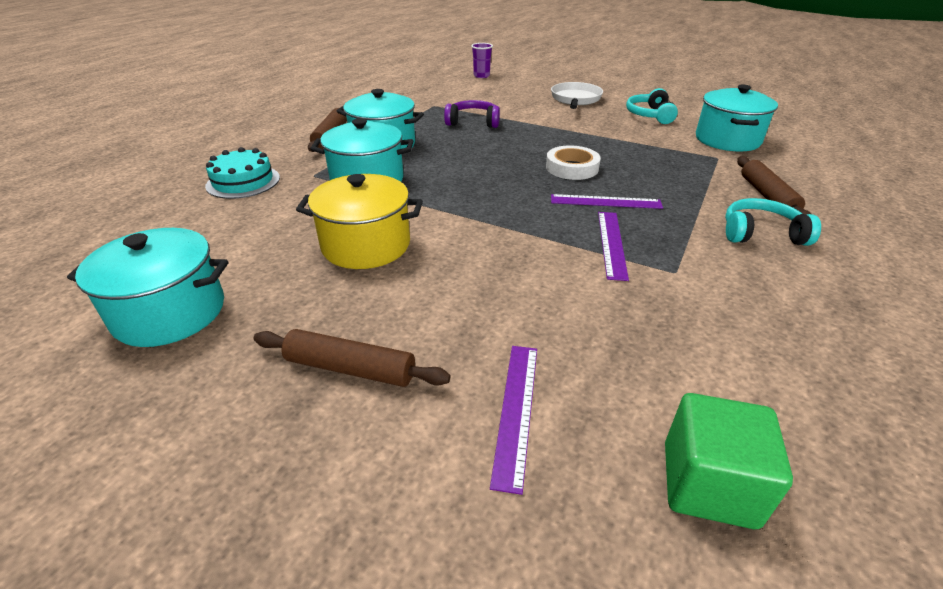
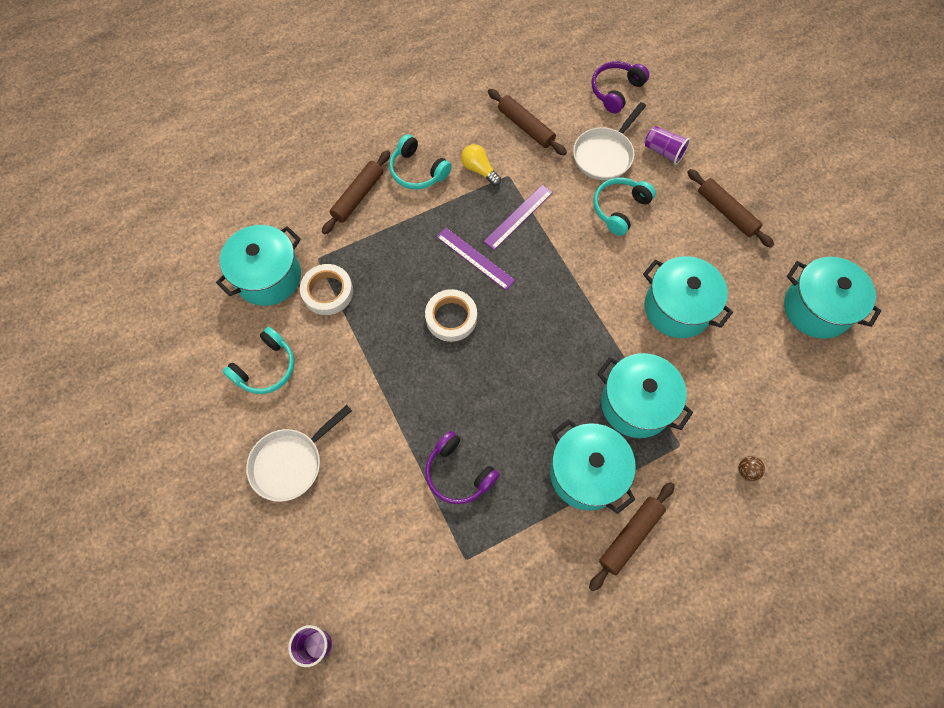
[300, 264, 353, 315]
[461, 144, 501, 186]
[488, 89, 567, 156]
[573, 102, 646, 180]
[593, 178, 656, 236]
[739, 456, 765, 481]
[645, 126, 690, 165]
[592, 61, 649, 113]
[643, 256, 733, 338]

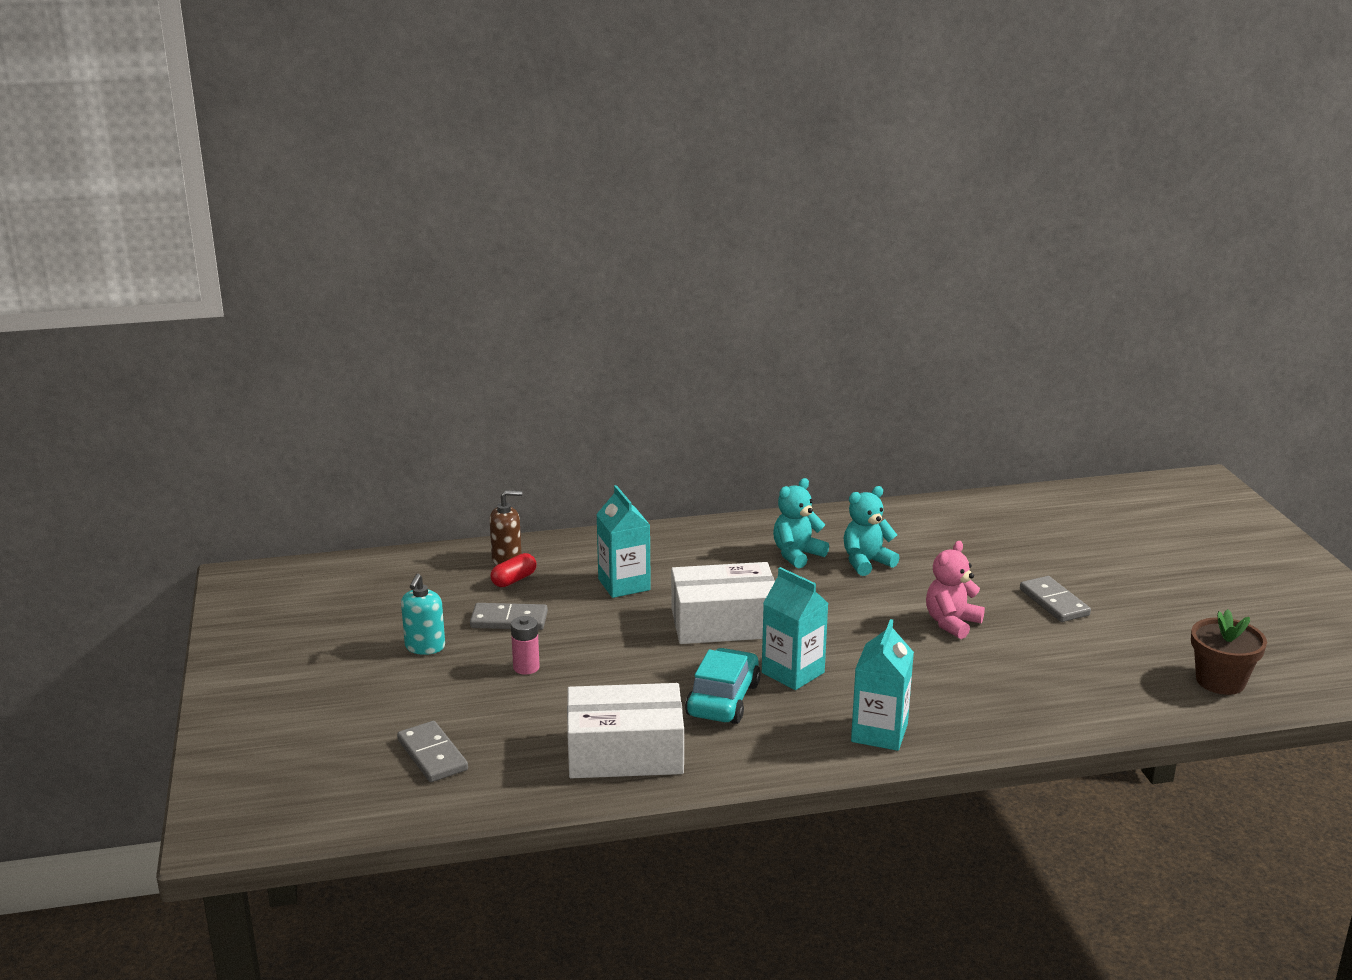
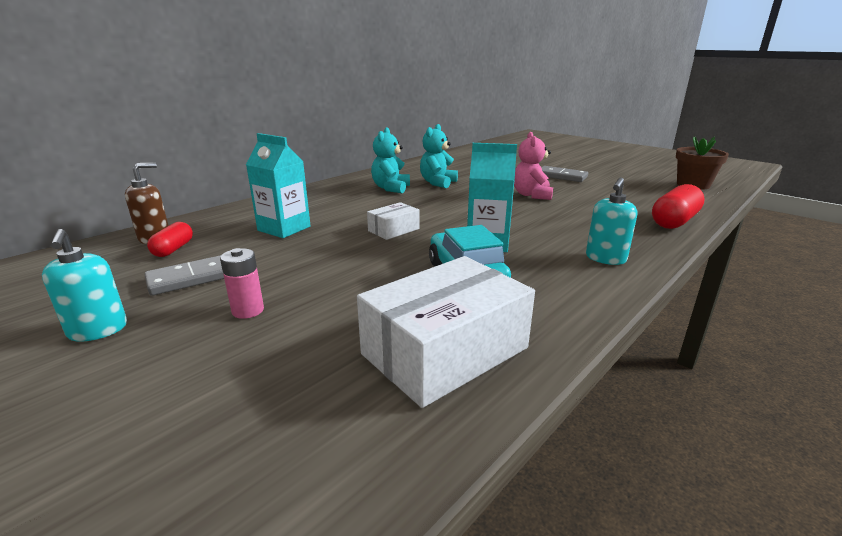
[397, 721, 468, 782] (first image)
[652, 184, 705, 229]
[586, 177, 637, 265]
[367, 202, 420, 240]

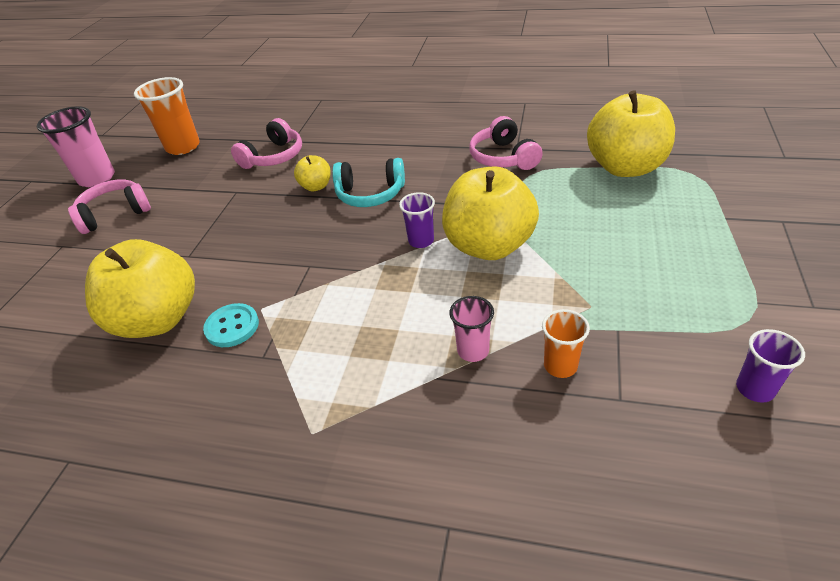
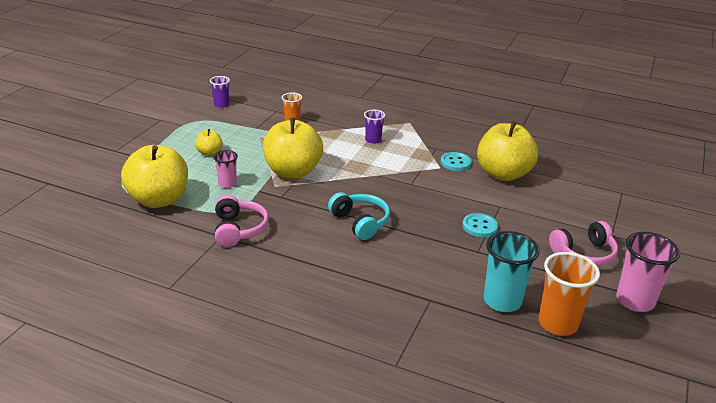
[231, 118, 302, 169] (first image)
[462, 213, 498, 237]
[484, 231, 539, 312]
[195, 129, 223, 156]
[364, 110, 385, 144]
[213, 150, 238, 188]
[328, 192, 390, 240]

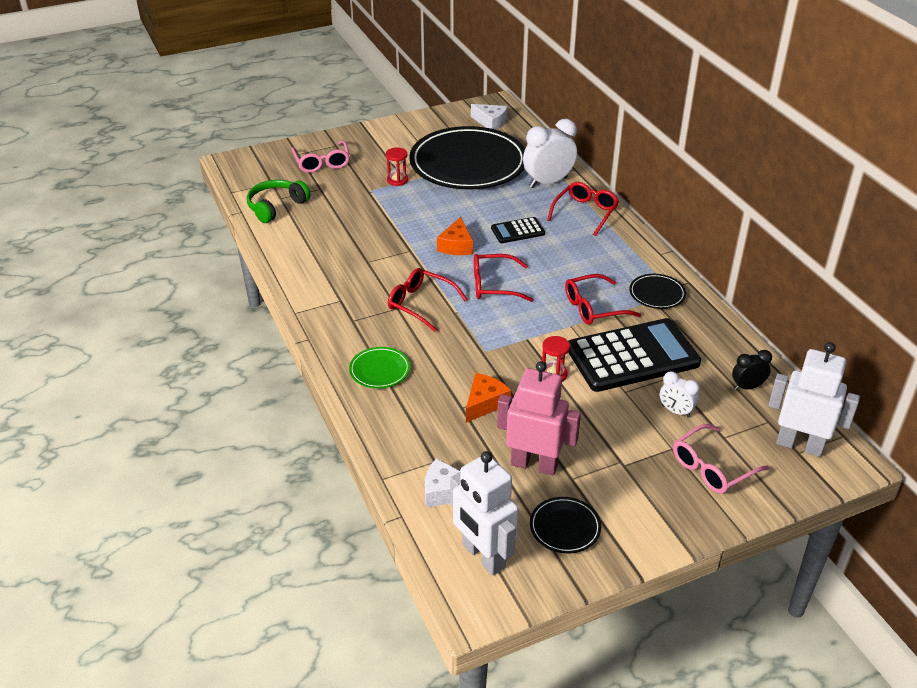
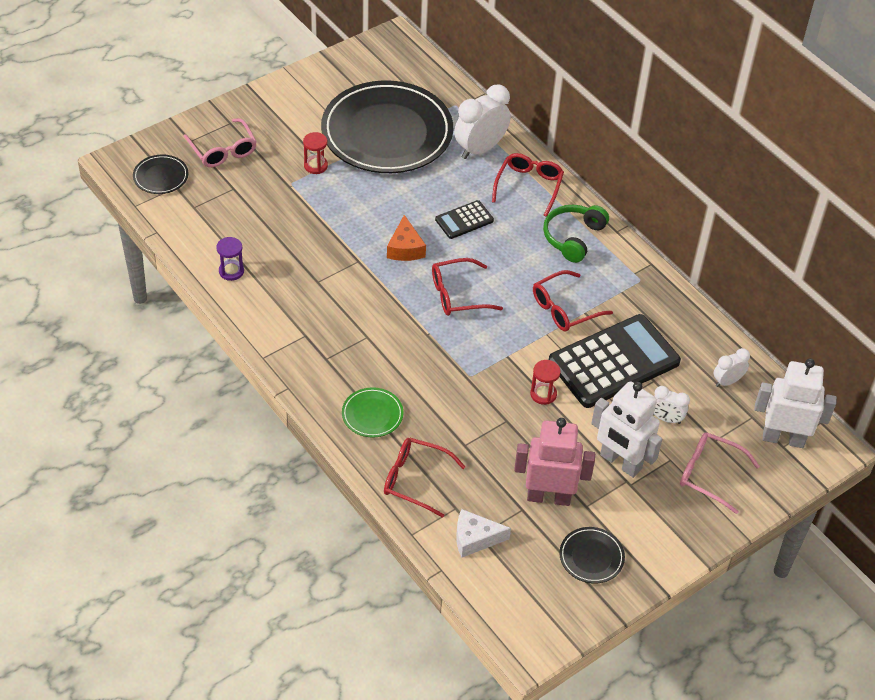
[466, 373, 511, 423] (first image)
[471, 104, 508, 130] (first image)
[216, 237, 244, 281]
[543, 205, 609, 263]
[384, 438, 466, 518]
[591, 381, 662, 478]
[133, 154, 188, 194]
[714, 348, 750, 387]
[680, 432, 760, 514]

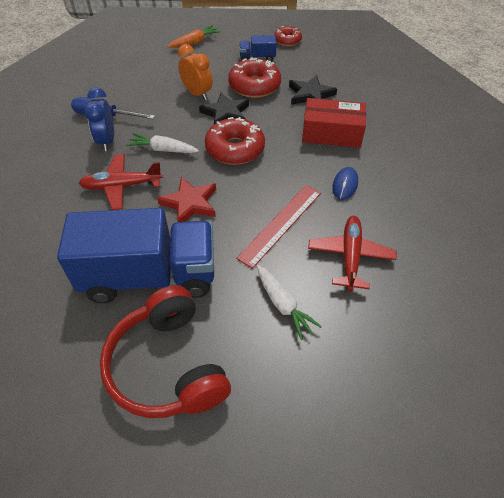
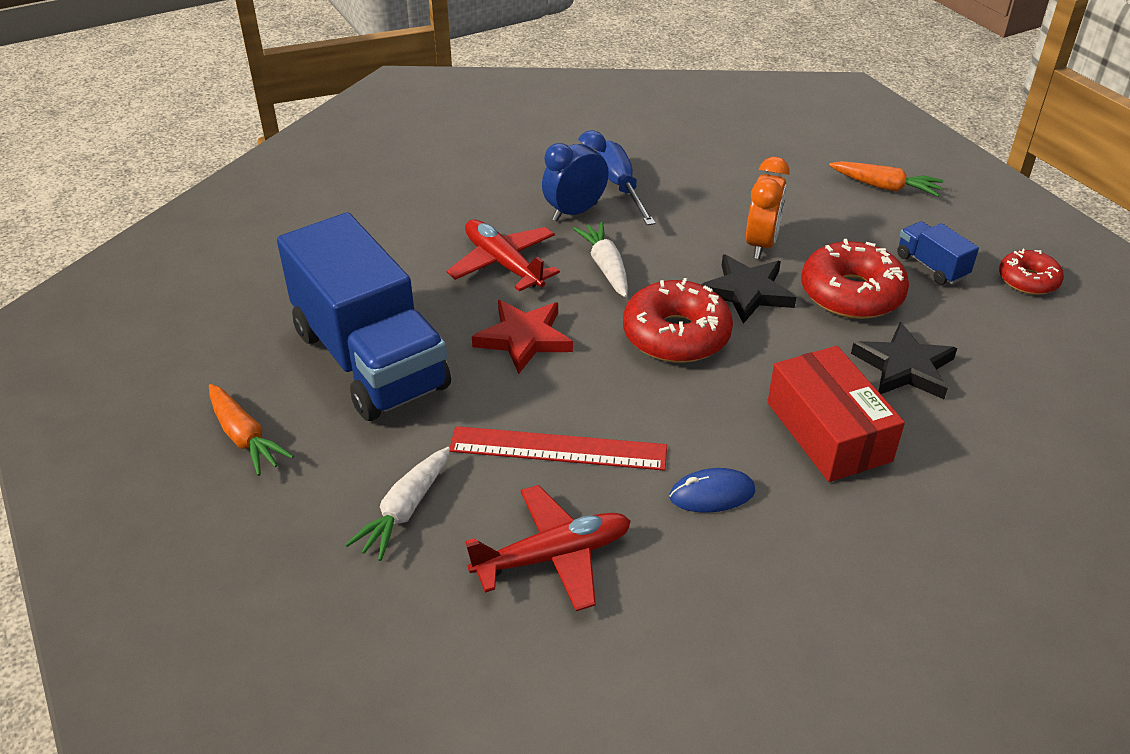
[209, 384, 294, 476]

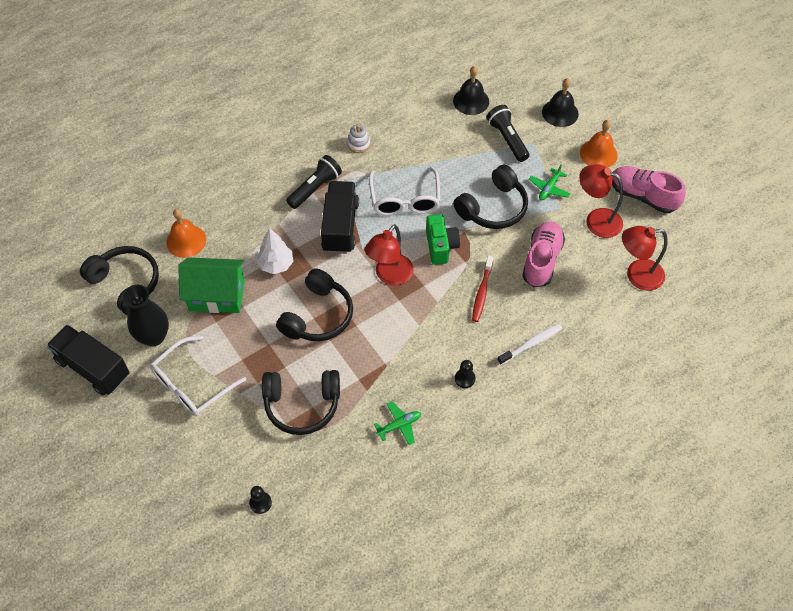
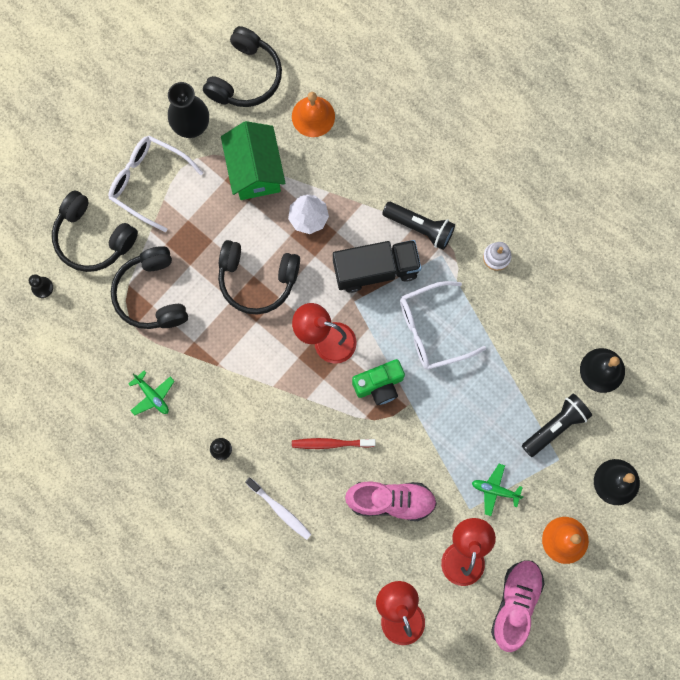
[47, 325, 130, 395] (first image)
[52, 190, 138, 272]

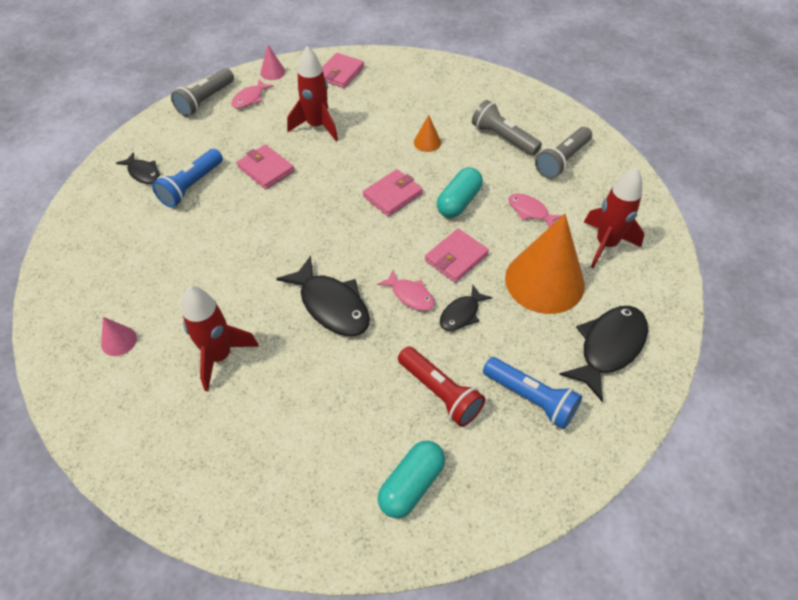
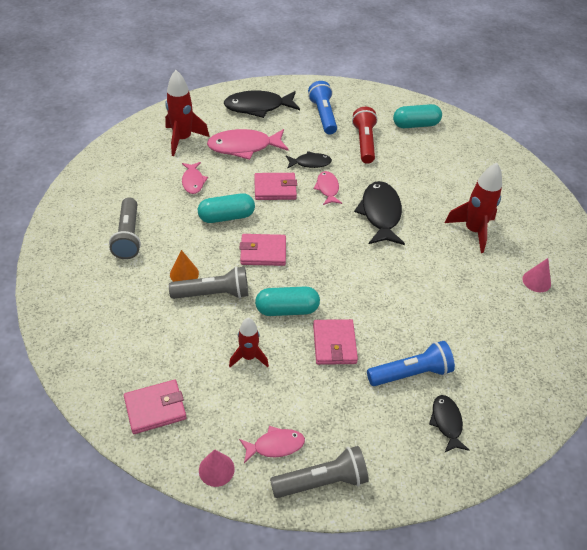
[255, 286, 320, 316]
[169, 266, 248, 299]
[207, 129, 289, 160]
[229, 318, 269, 367]

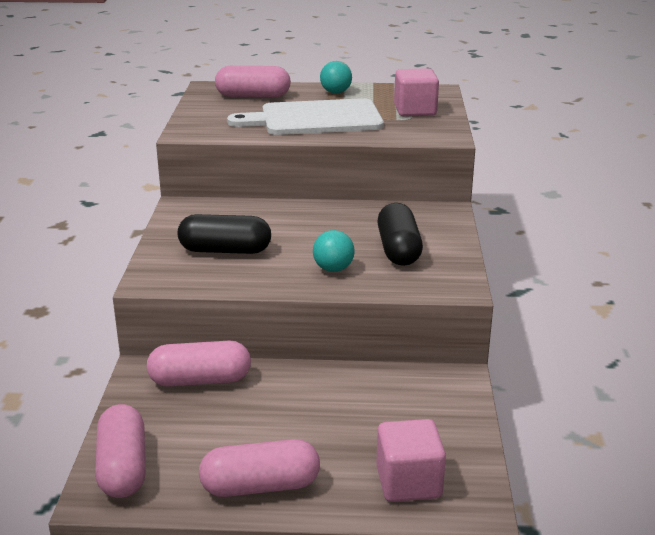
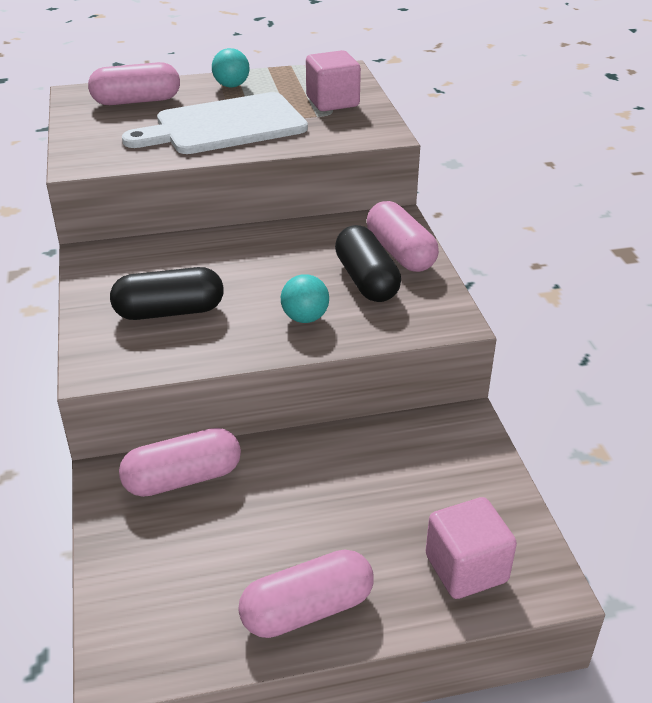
[367, 201, 439, 272]

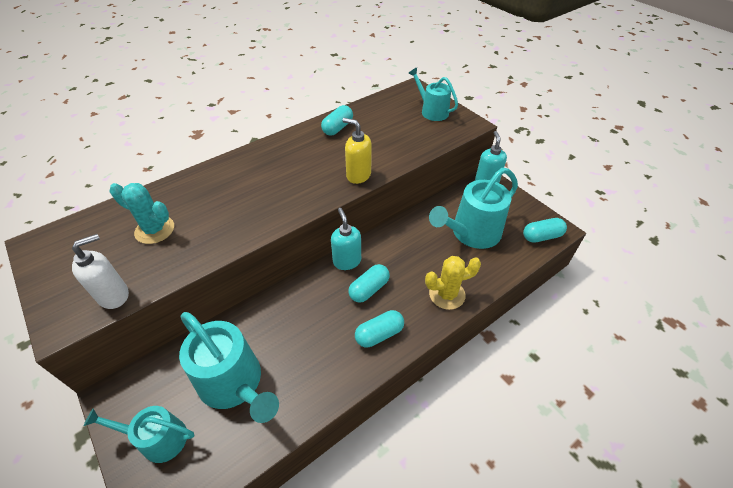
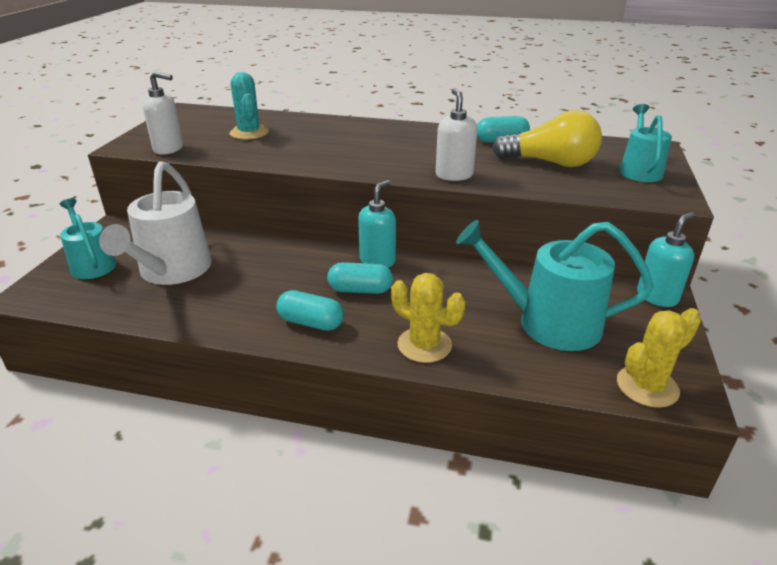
[492, 110, 602, 167]
[617, 308, 701, 408]
[99, 161, 212, 285]
[436, 88, 478, 181]

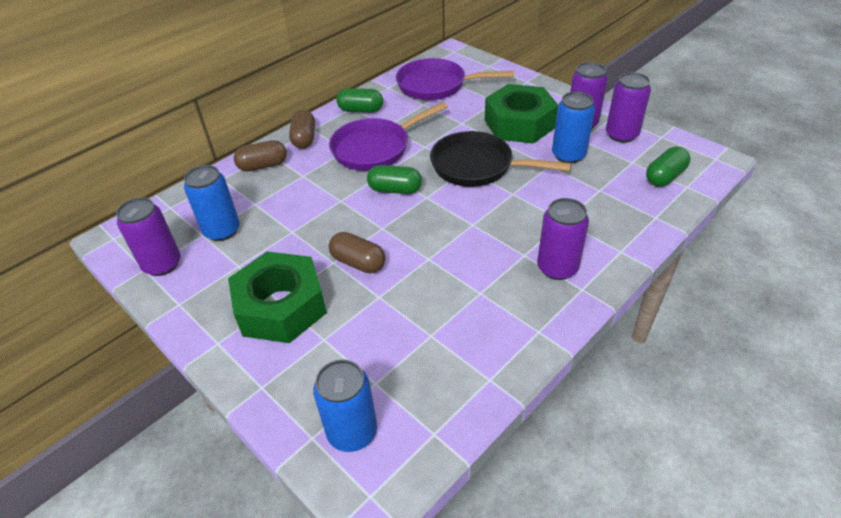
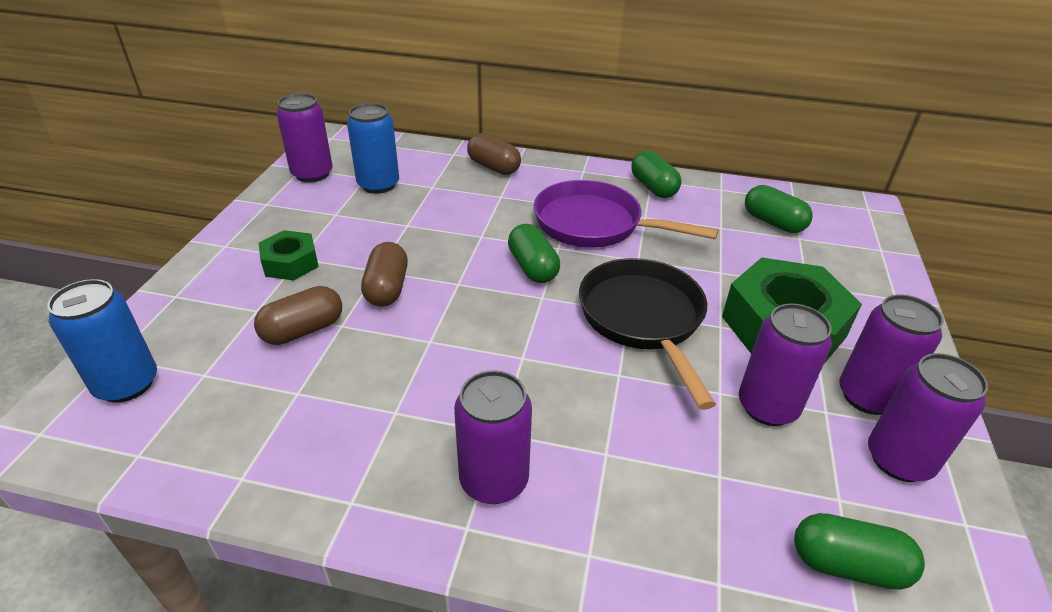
[254, 286, 342, 345]
[745, 185, 813, 233]
[739, 303, 832, 426]
[259, 230, 319, 281]

